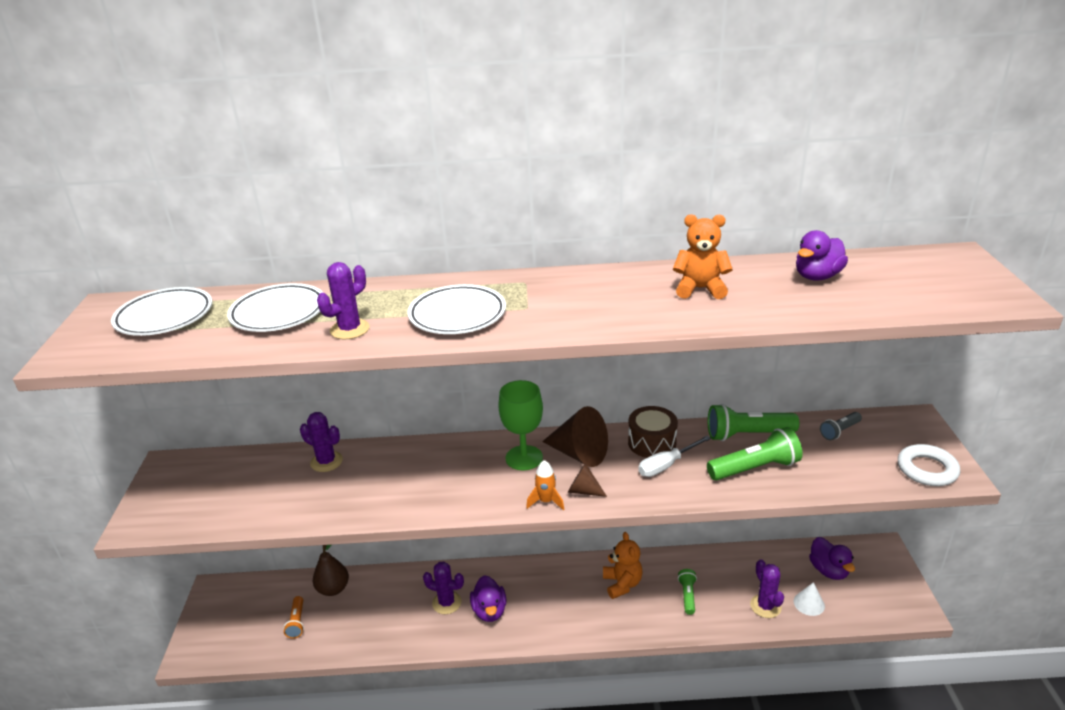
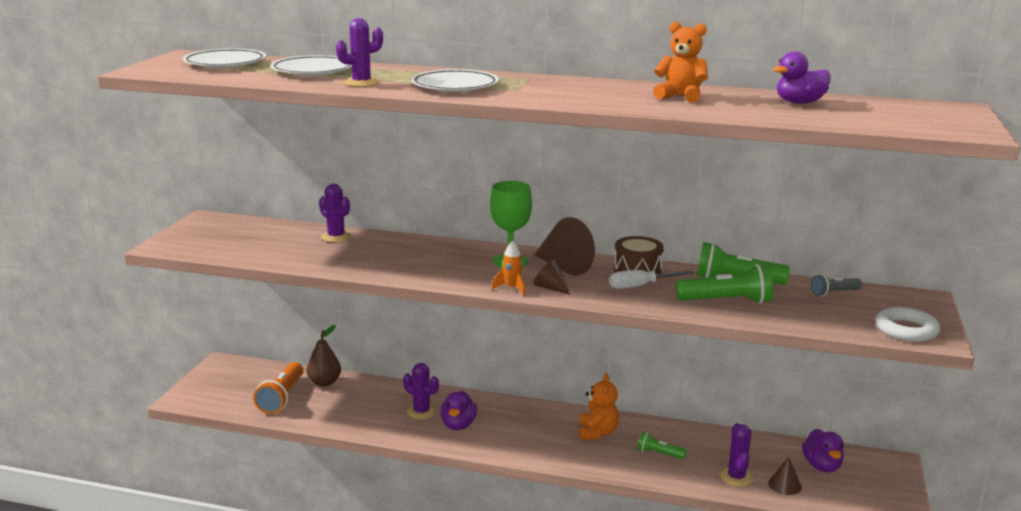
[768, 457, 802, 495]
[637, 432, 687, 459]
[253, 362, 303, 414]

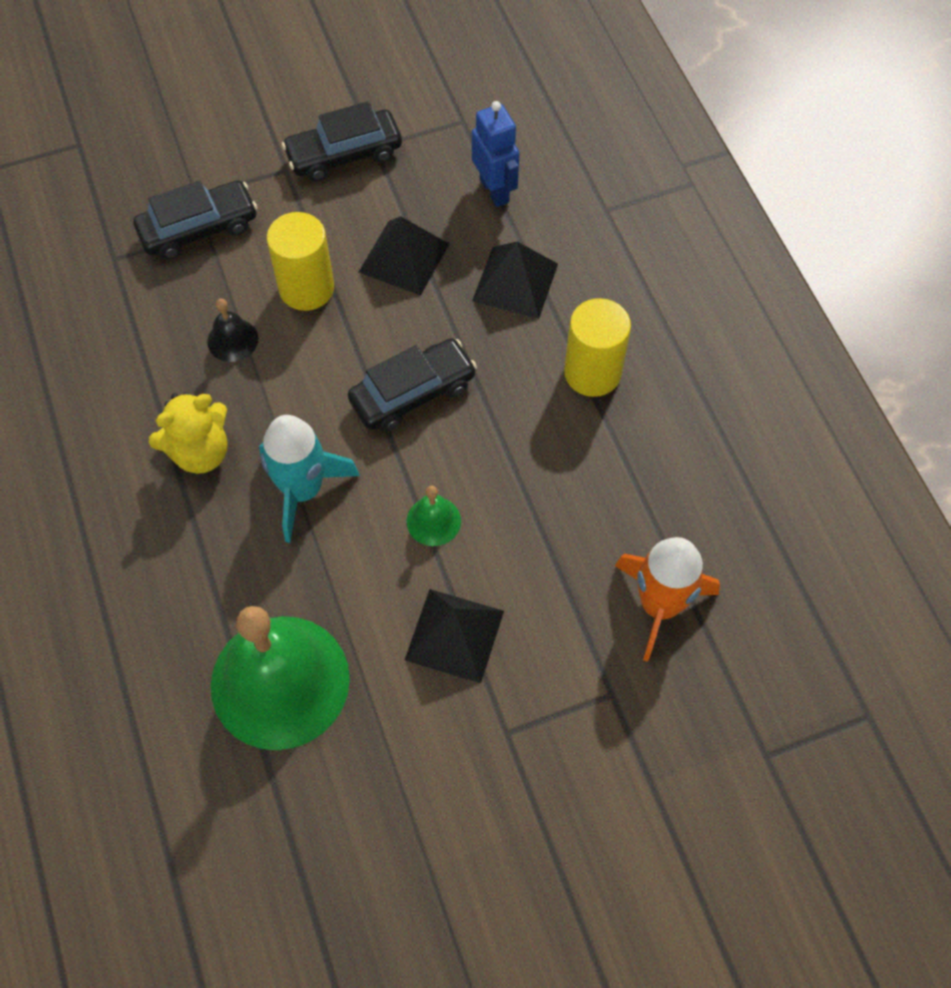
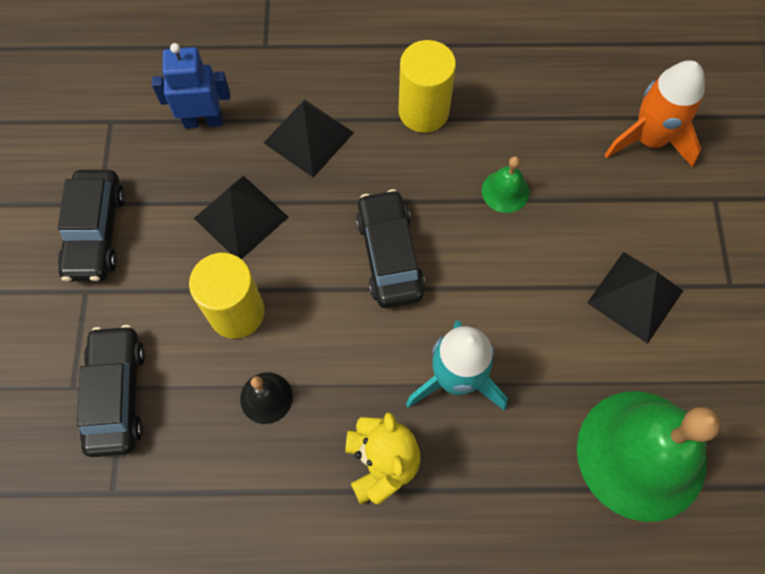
[482, 156, 529, 213]

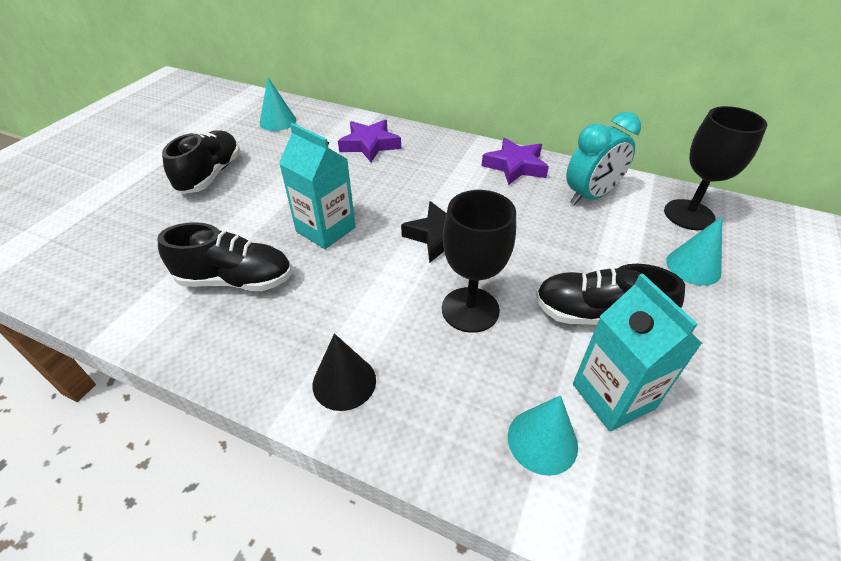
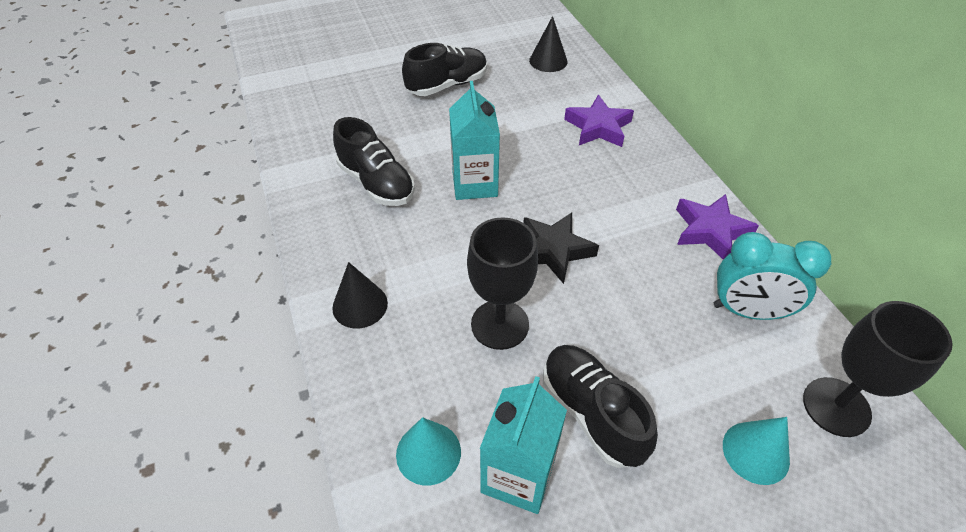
[529, 16, 568, 72]

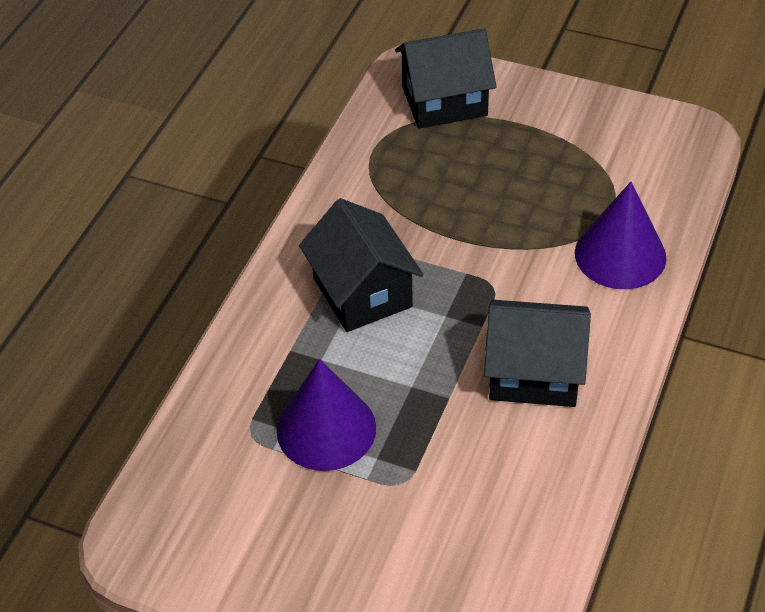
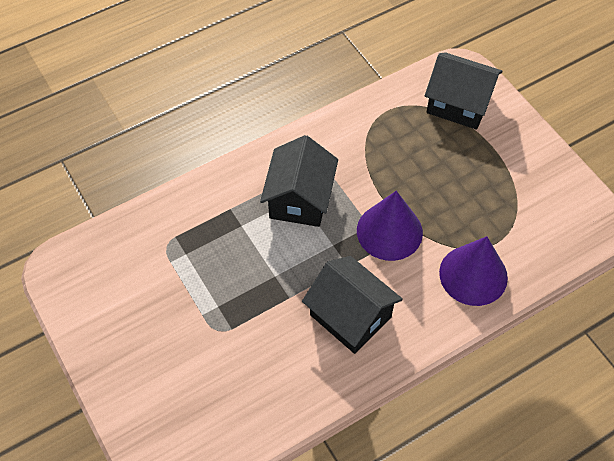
[357, 191, 423, 261]

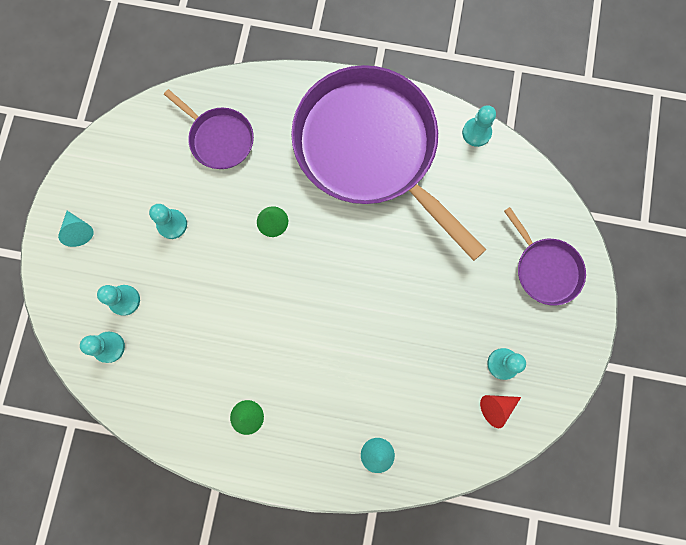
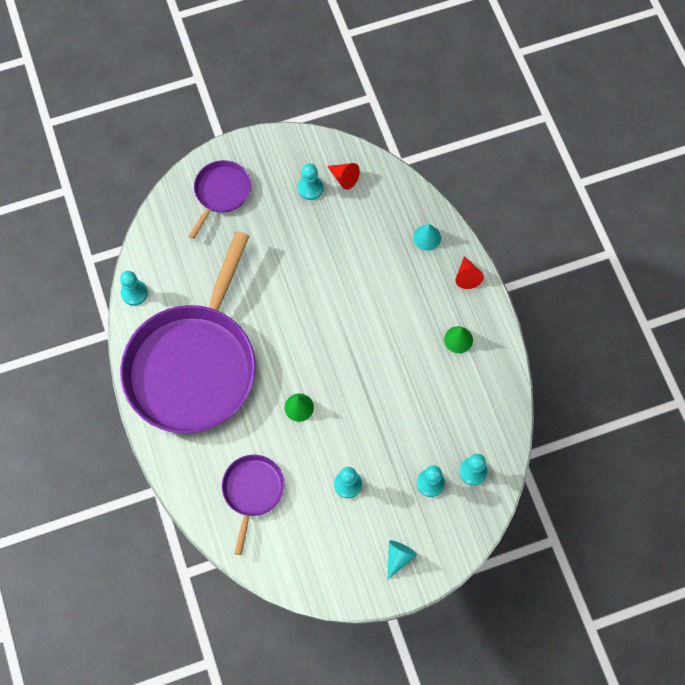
[455, 256, 484, 289]

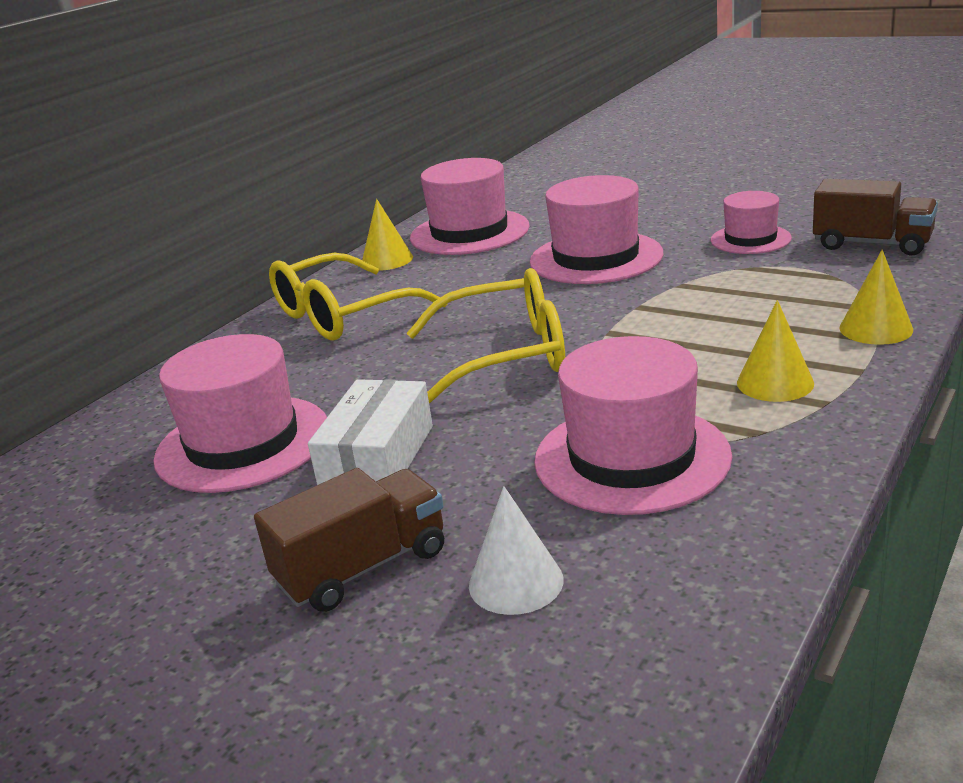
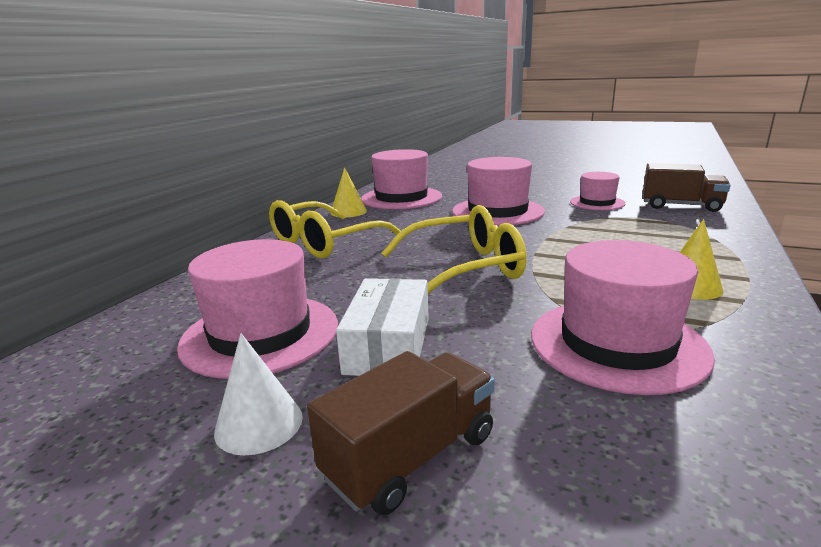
[840, 250, 913, 345] (first image)
[214, 333, 303, 455]

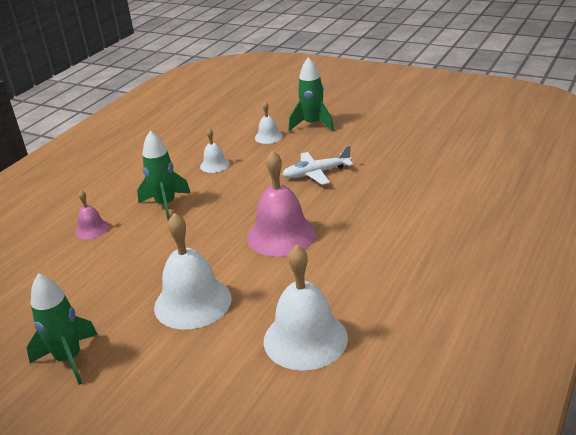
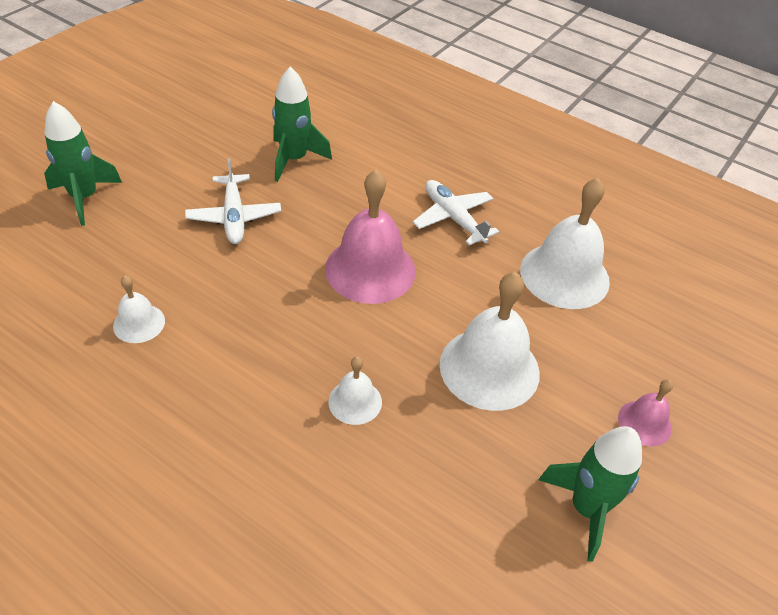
[413, 180, 499, 245]
[618, 379, 673, 446]
[272, 67, 332, 182]
[328, 356, 382, 425]

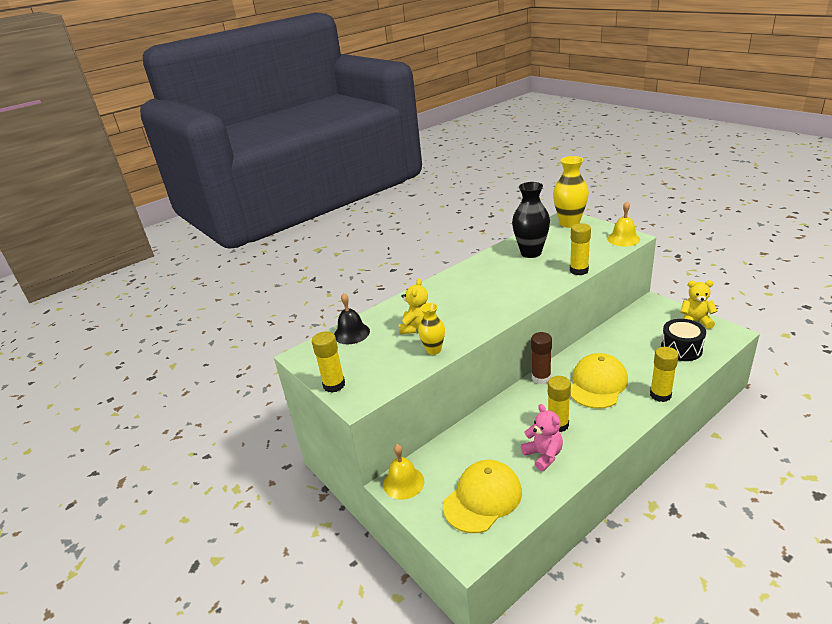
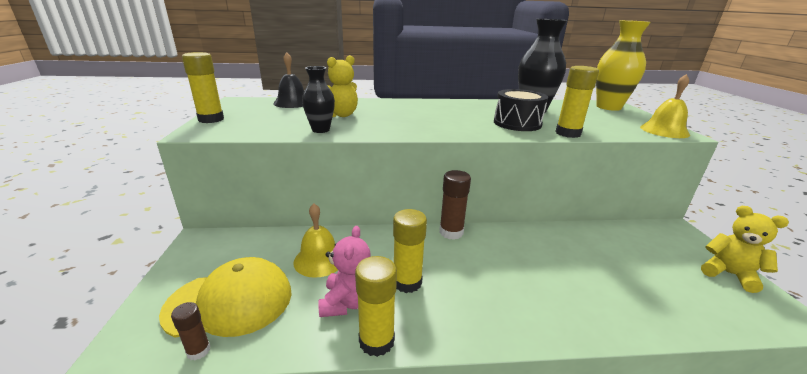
[570, 353, 628, 409] (first image)
[171, 302, 211, 360]
[293, 203, 338, 278]
[355, 256, 397, 357]
[494, 89, 548, 131]
[302, 66, 335, 133]

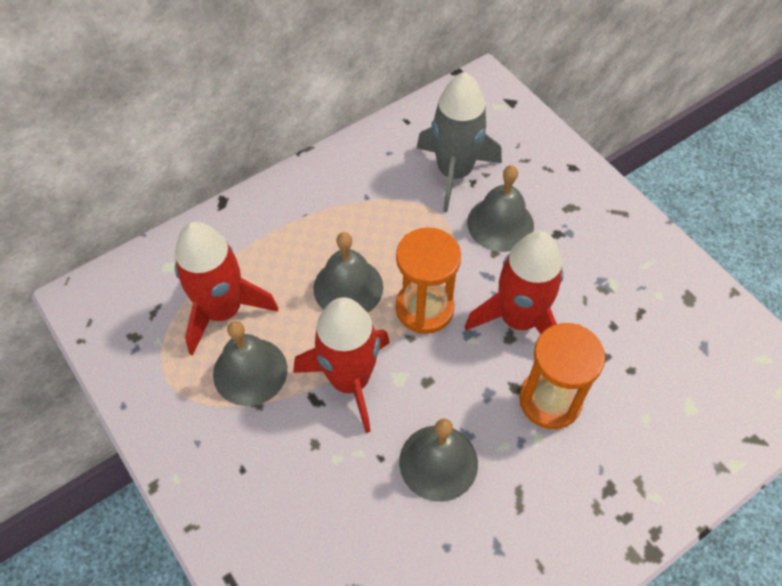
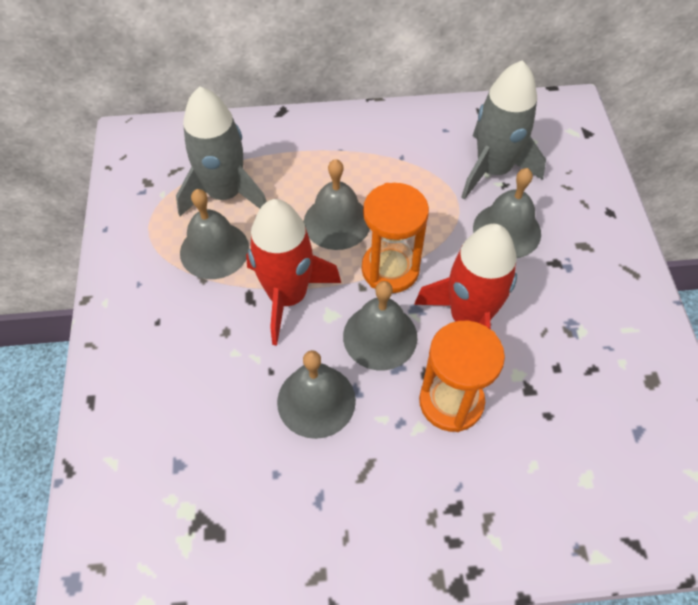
[343, 281, 417, 370]
[176, 86, 267, 217]

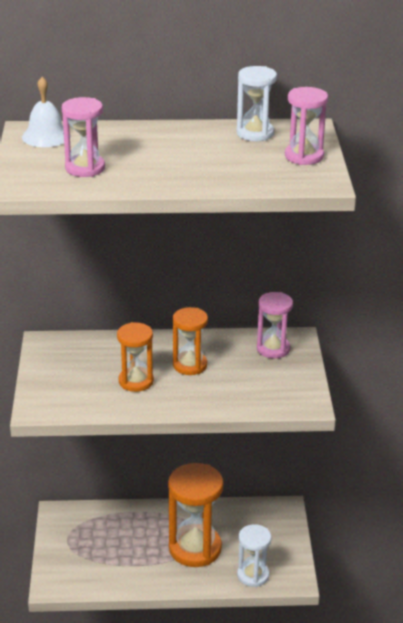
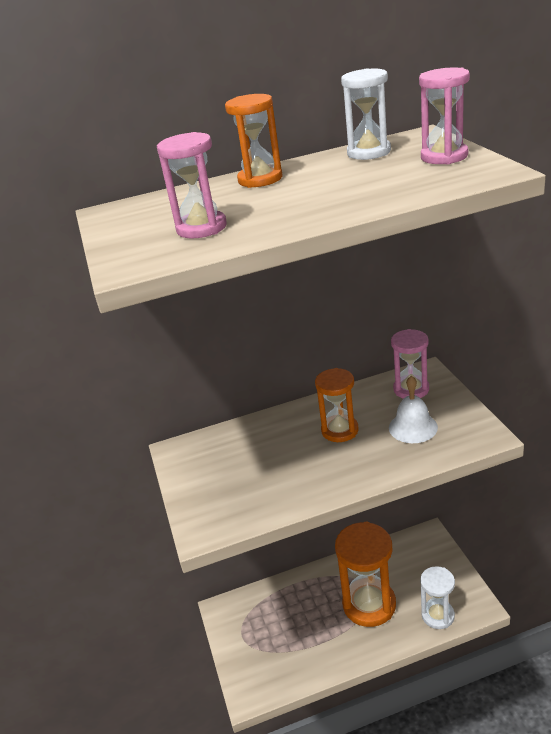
[389, 376, 438, 443]
[225, 94, 282, 188]

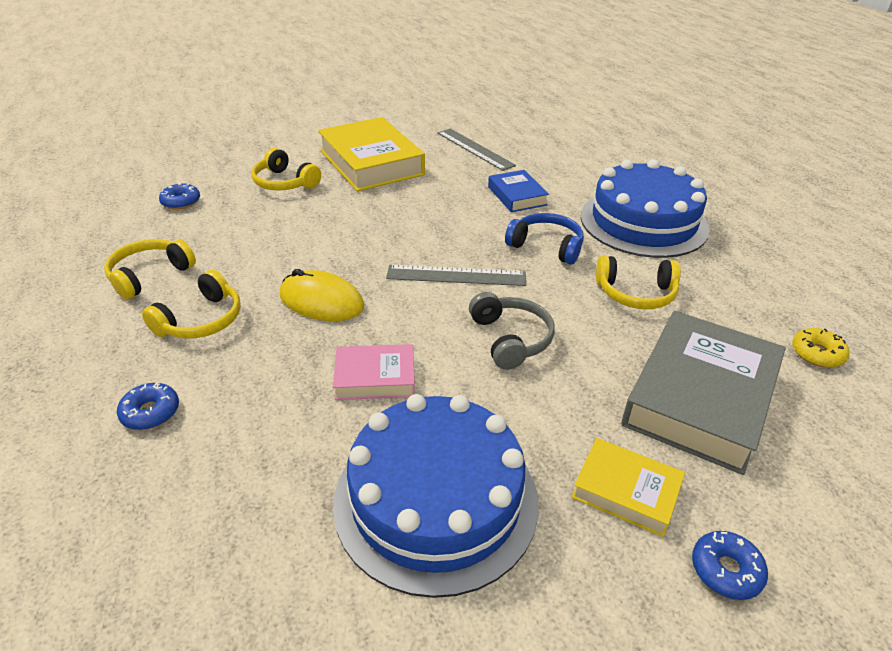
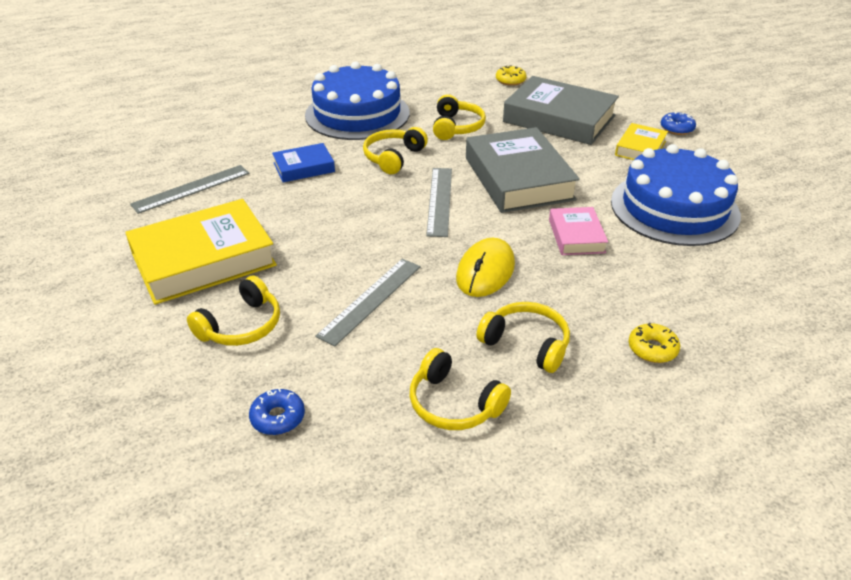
[315, 259, 421, 346]
[466, 127, 580, 213]
[629, 323, 680, 363]
[363, 127, 428, 174]

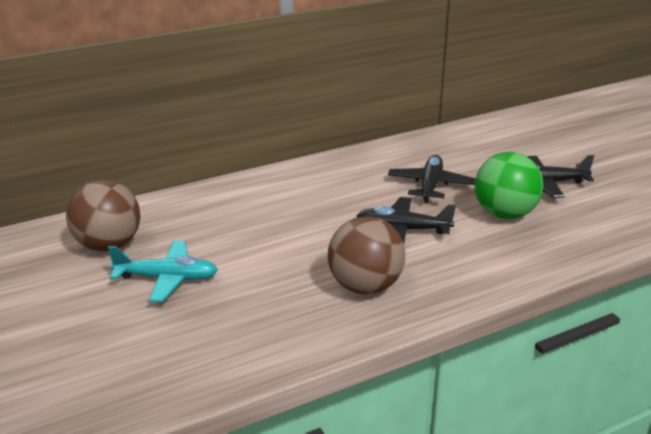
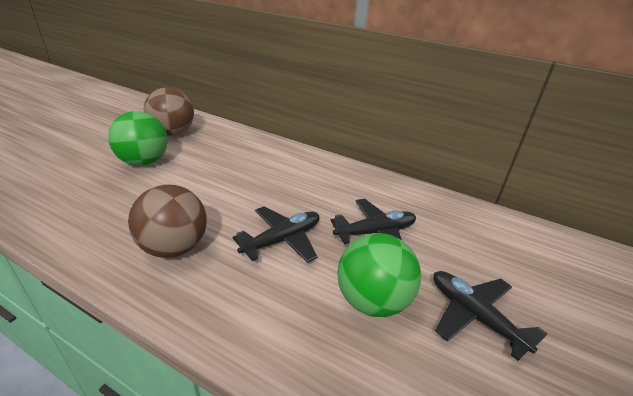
[108, 111, 168, 166]
[233, 206, 319, 263]

